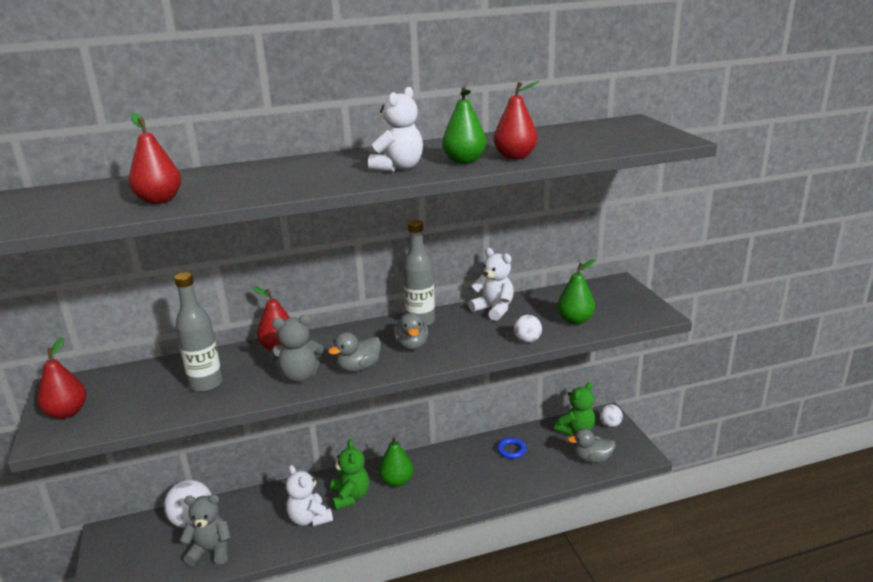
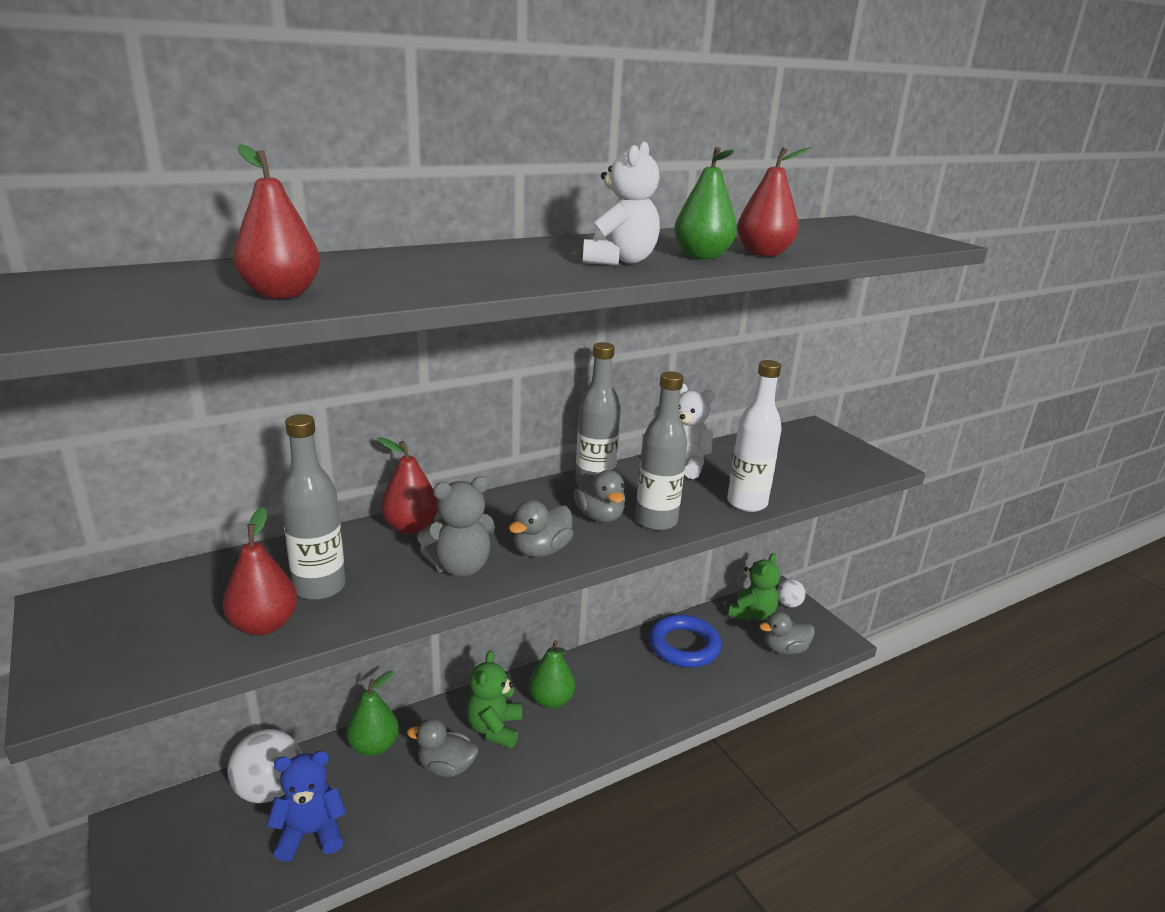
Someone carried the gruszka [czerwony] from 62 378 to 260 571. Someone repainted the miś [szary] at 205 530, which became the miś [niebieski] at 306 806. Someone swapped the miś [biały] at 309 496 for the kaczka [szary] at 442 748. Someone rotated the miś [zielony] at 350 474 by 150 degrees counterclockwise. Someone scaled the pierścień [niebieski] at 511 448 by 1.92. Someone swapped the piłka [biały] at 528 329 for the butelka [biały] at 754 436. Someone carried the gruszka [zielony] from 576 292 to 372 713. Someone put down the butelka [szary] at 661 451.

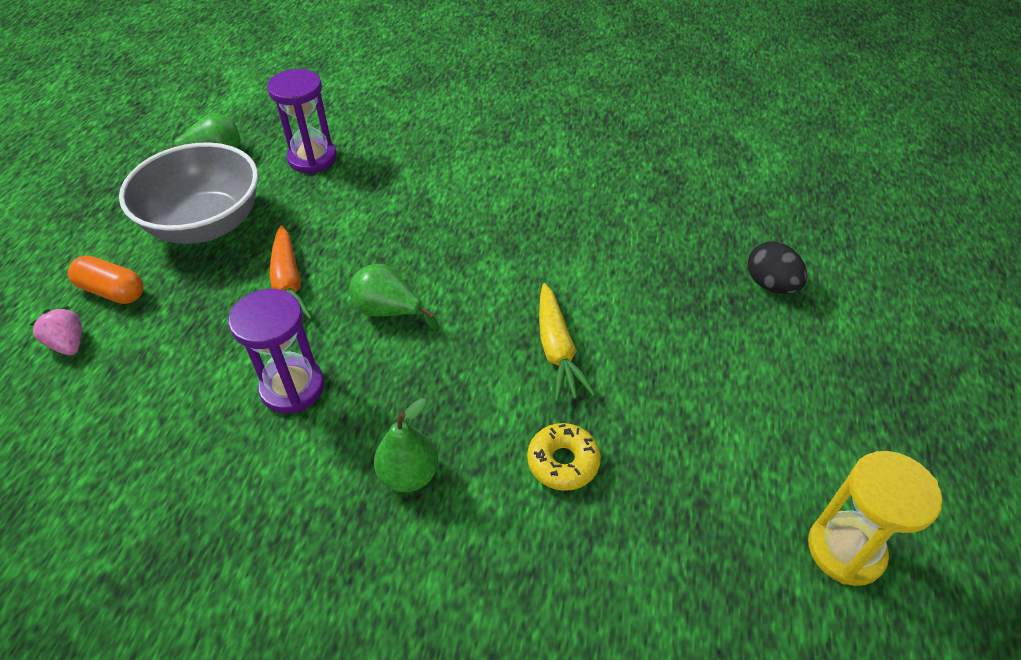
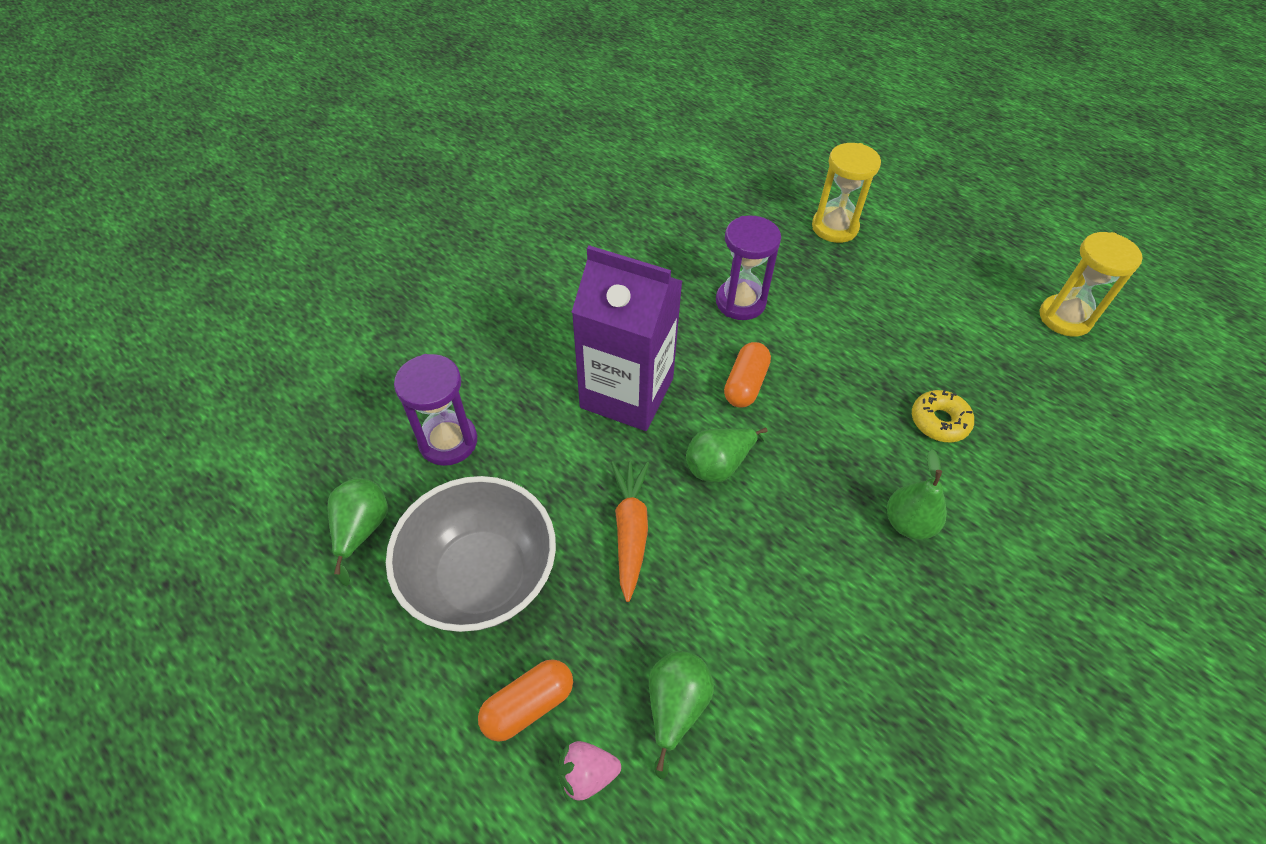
Someone carried the klepsydra [fioletowy] from 276 351 to 748 268. Someone rotated the marchewka [pomarańczowy] at 290 272 by 105 degrees counterclockwise. Someone took away the marchewka [żółty] at 567 342. Someone swapped the jajko [czarny] at 777 267 for the klepsydra [żółty] at 846 193. Someone put down the karton mleka [fioletowy] at 627 338. Someone put down the gruszka [zielony] at 681 715. Someone put down the kapsułka [pomarańczowy] at 747 375.

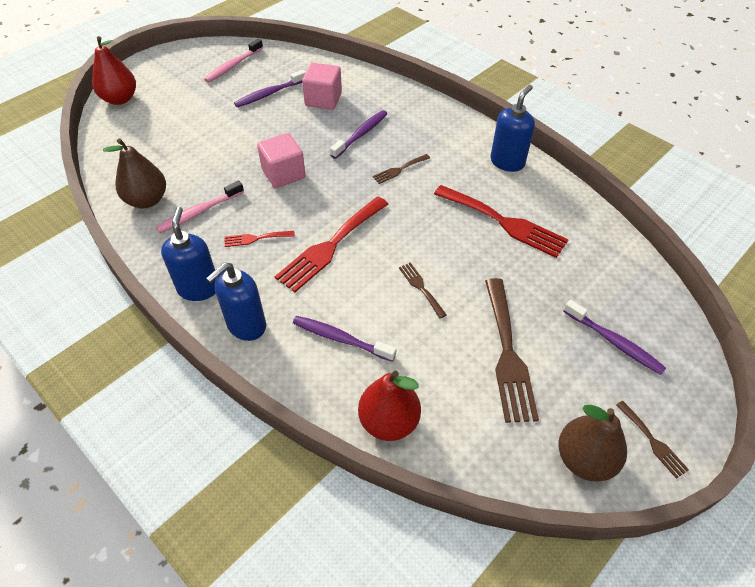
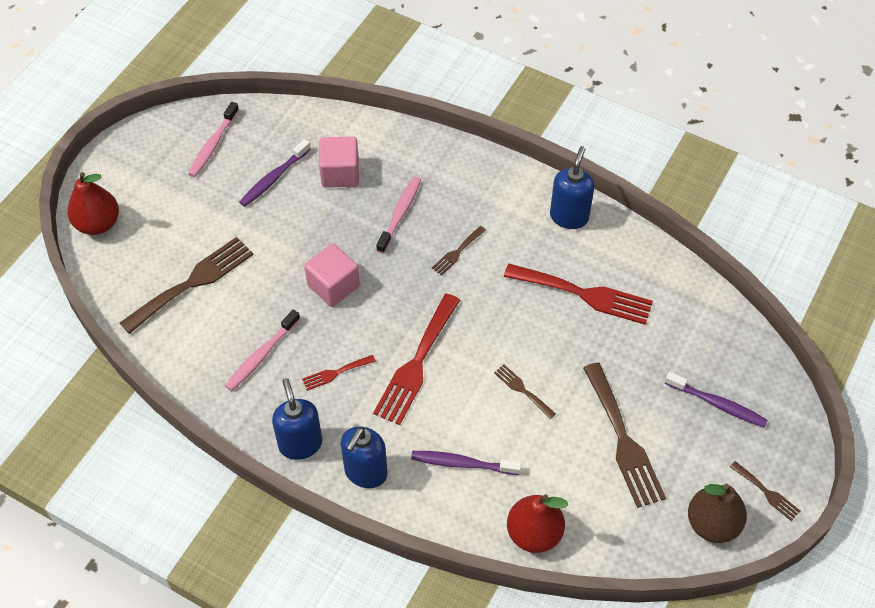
Someone took away the gruszka [brązowy] at 134 173. Someone repainted the szczoteczka do zębów [fioletowy] at 358 134, which became the szczoteczka do zębów [różowy] at 398 215. Someone put down the widelec [brązowy] at 187 285.

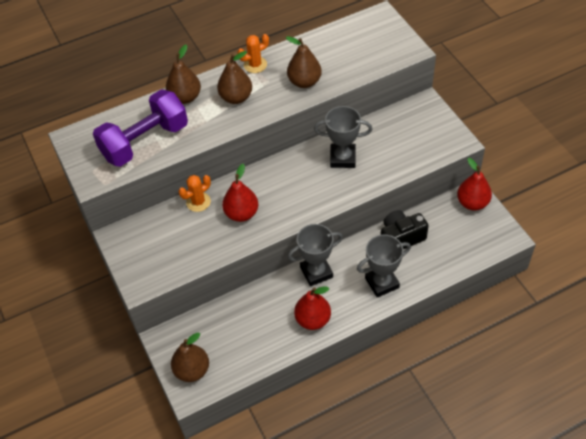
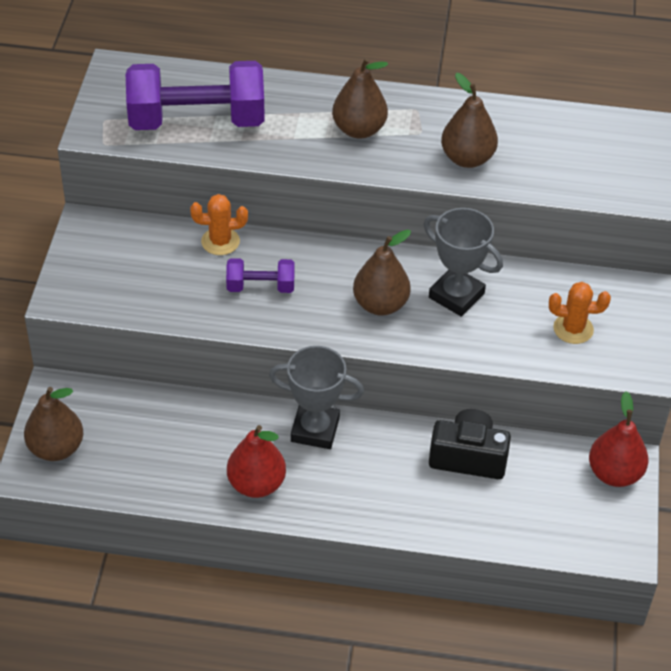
Someone carried the gruszka [brązowy] from 183 74 to 382 273. Someone swapped the gruszka [czerwony] at 240 193 for the hantel [fioletowy] at 260 275. Someone carried the kaktus [pomarańczowy] from 253 53 to 580 313. Someone took away the puchar [szary] at 384 265.

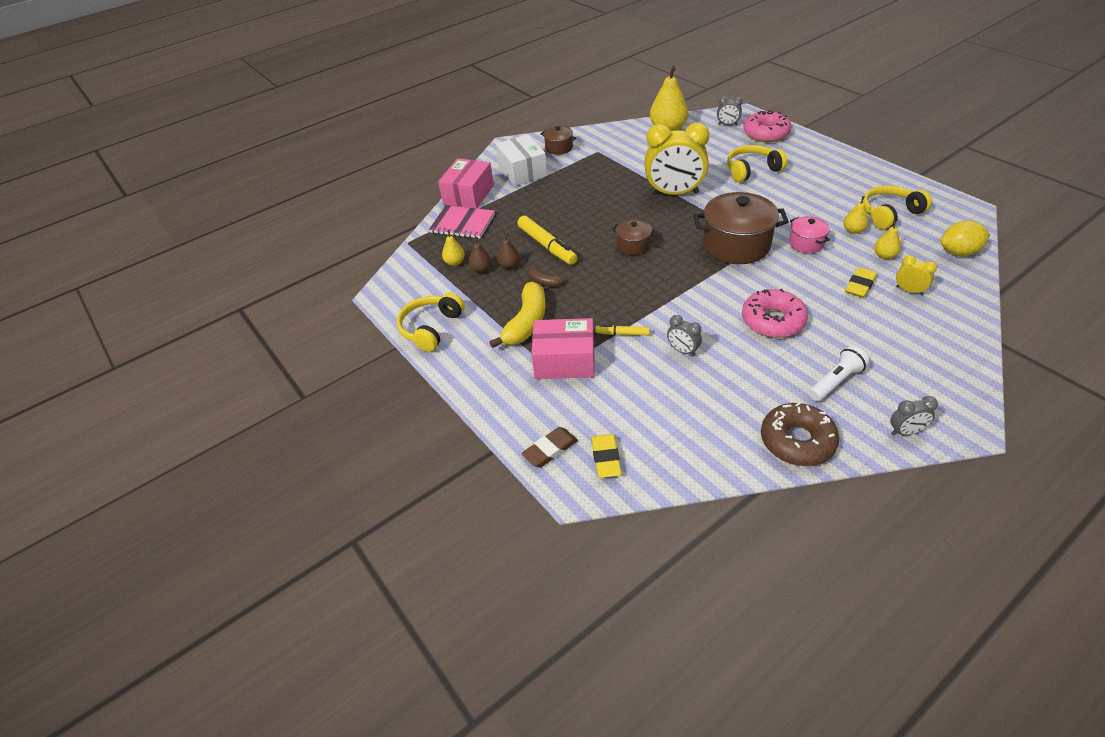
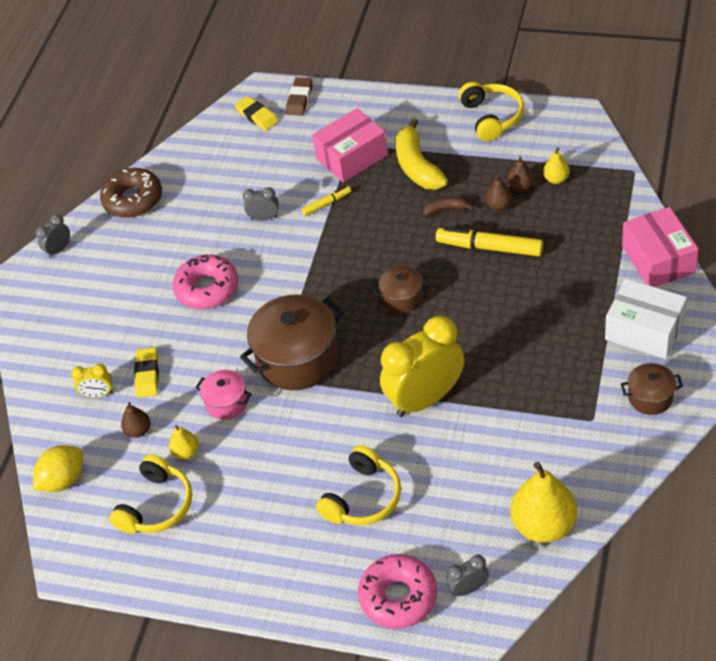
Someone took away the zeszyt [różowy] at 462 221. Someone took away the latarka [biały] at 839 373. Someone repainted the gruszka [żółty] at 887 240, which became the gruszka [brązowy] at 136 420.

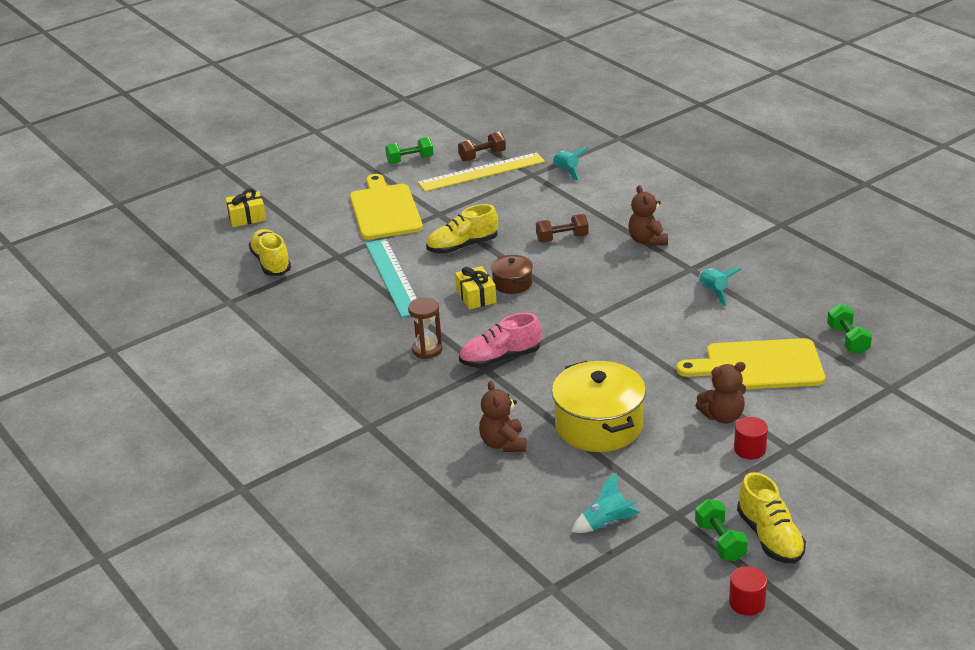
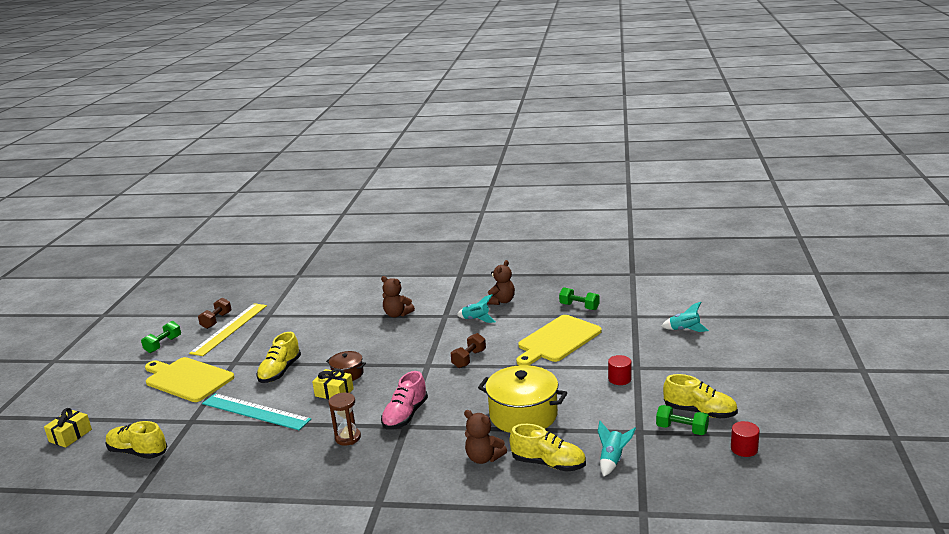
Someone carried the hantel [brązowy] from 562 228 to 468 350. Someone carried the rakieta [turkusowy] from 570 164 to 685 317. Someone carried the miś [brązowy] from 720 393 to 501 282. Someone put down the but [żółty] at 548 448.

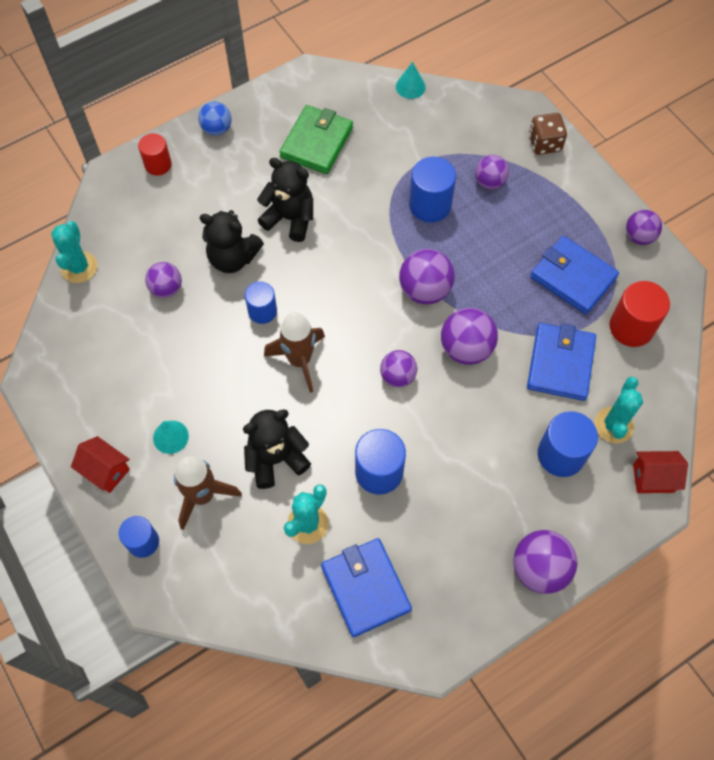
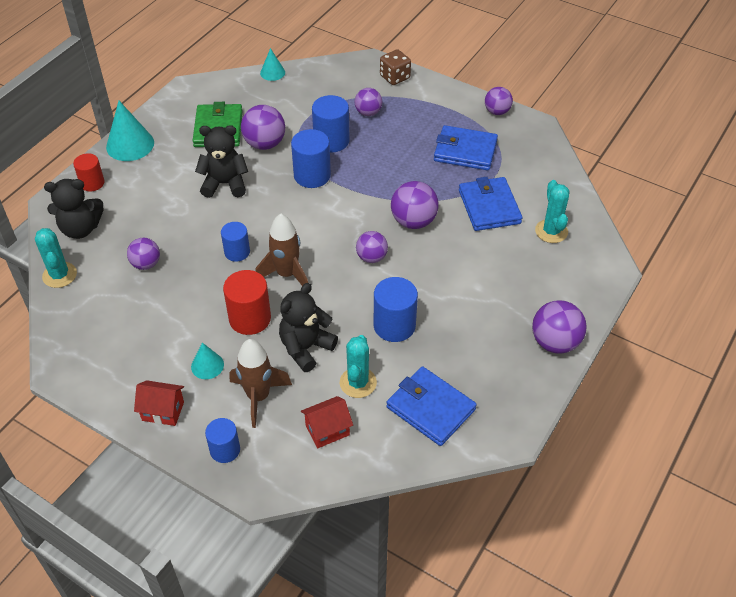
Someone swapped the piłka [niebieski] at 214 119 for the stożek [turkusowy] at 130 131. Someone carried the miś [czarny] from 232 241 to 74 209. Someone carried the piłka [fioletowy] from 426 276 to 263 127. Someone carried the walec [niebieski] from 568 444 to 311 158. Someone carried the walec [czerwony] from 639 314 to 247 302. Someone carried the domek [czerwony] from 660 472 to 327 422.

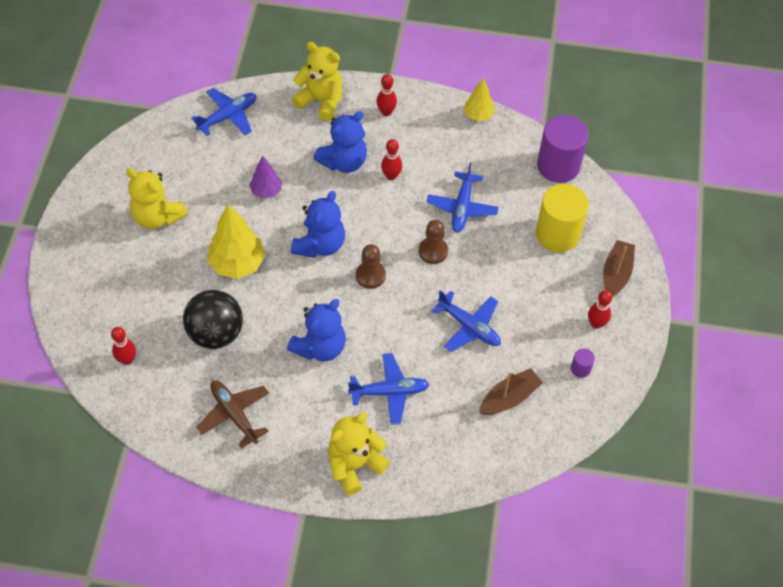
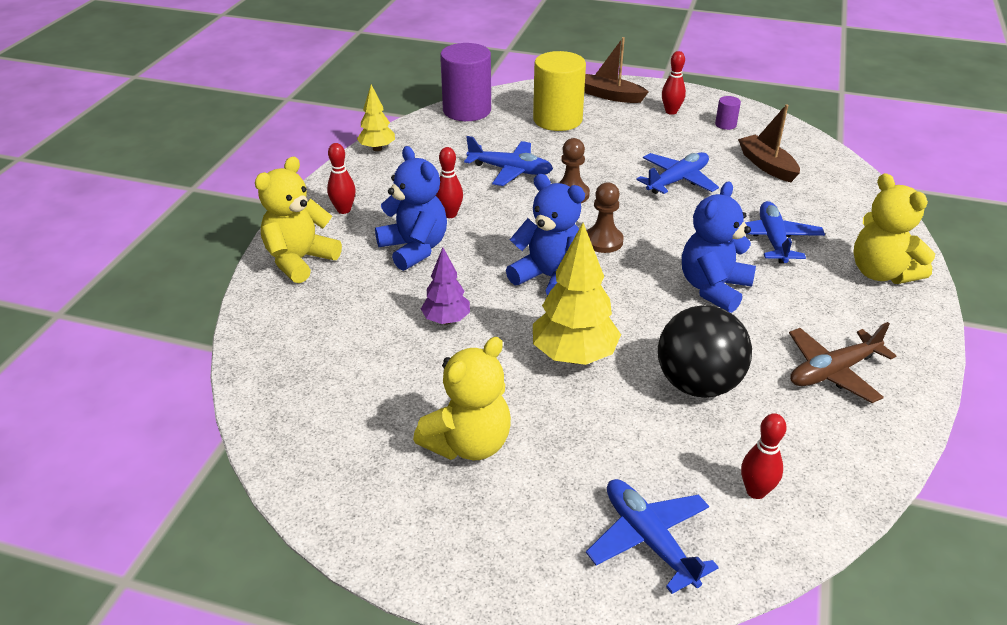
Someone carried the samolot [niebieski] from 223 112 to 652 536. Someone rotated the miś [niebieski] at 316 330 by 105 degrees counterclockwise.

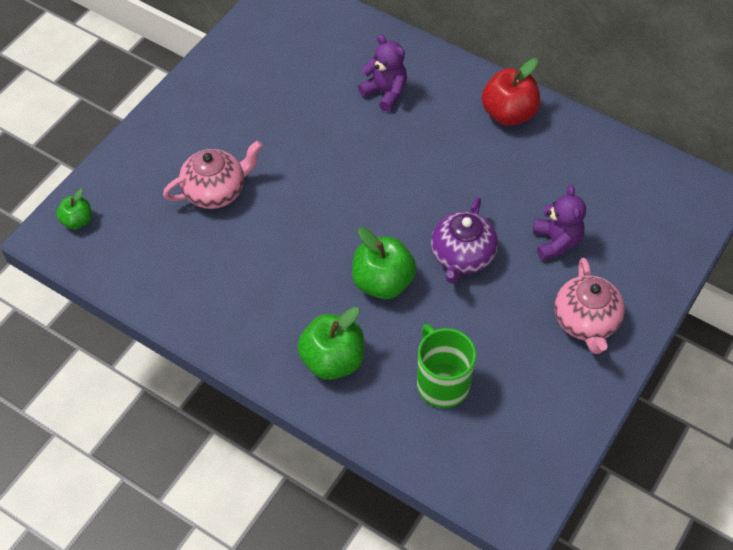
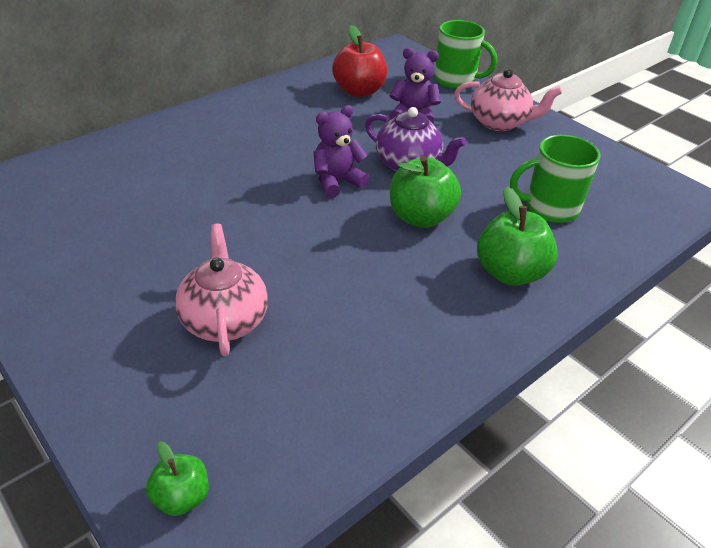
Someone carried the miś [fioletowy] from 382 73 to 341 151. Someone carried the jabłko [czerwony] from 511 92 to 359 61. Someone put down the kubek [zielony] at 465 54.

